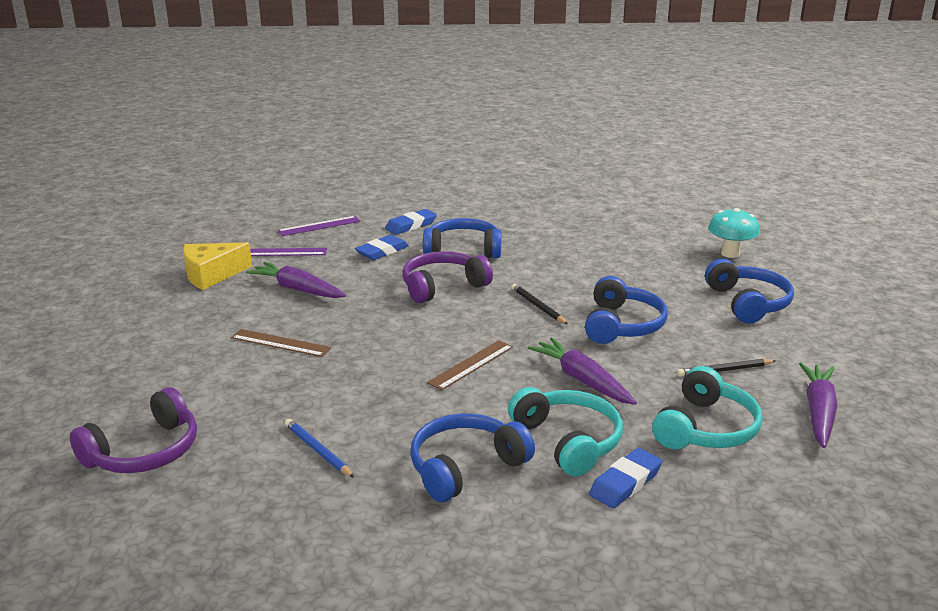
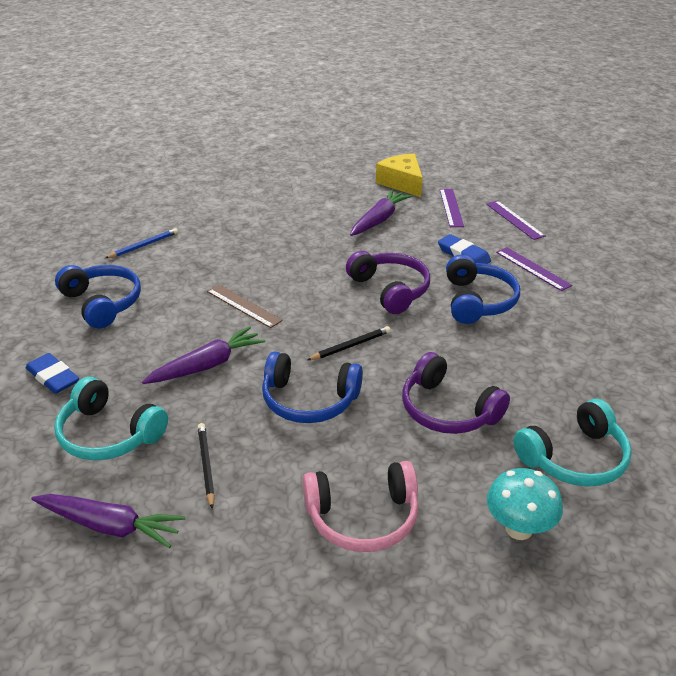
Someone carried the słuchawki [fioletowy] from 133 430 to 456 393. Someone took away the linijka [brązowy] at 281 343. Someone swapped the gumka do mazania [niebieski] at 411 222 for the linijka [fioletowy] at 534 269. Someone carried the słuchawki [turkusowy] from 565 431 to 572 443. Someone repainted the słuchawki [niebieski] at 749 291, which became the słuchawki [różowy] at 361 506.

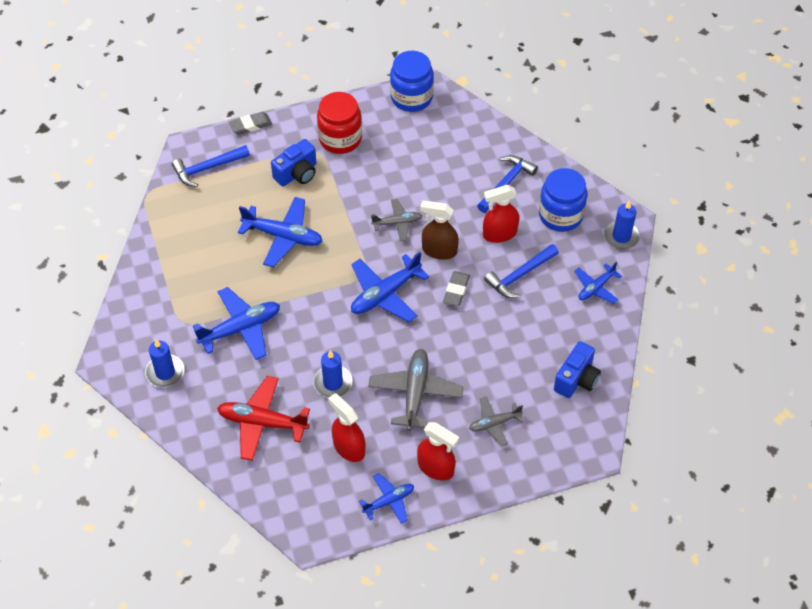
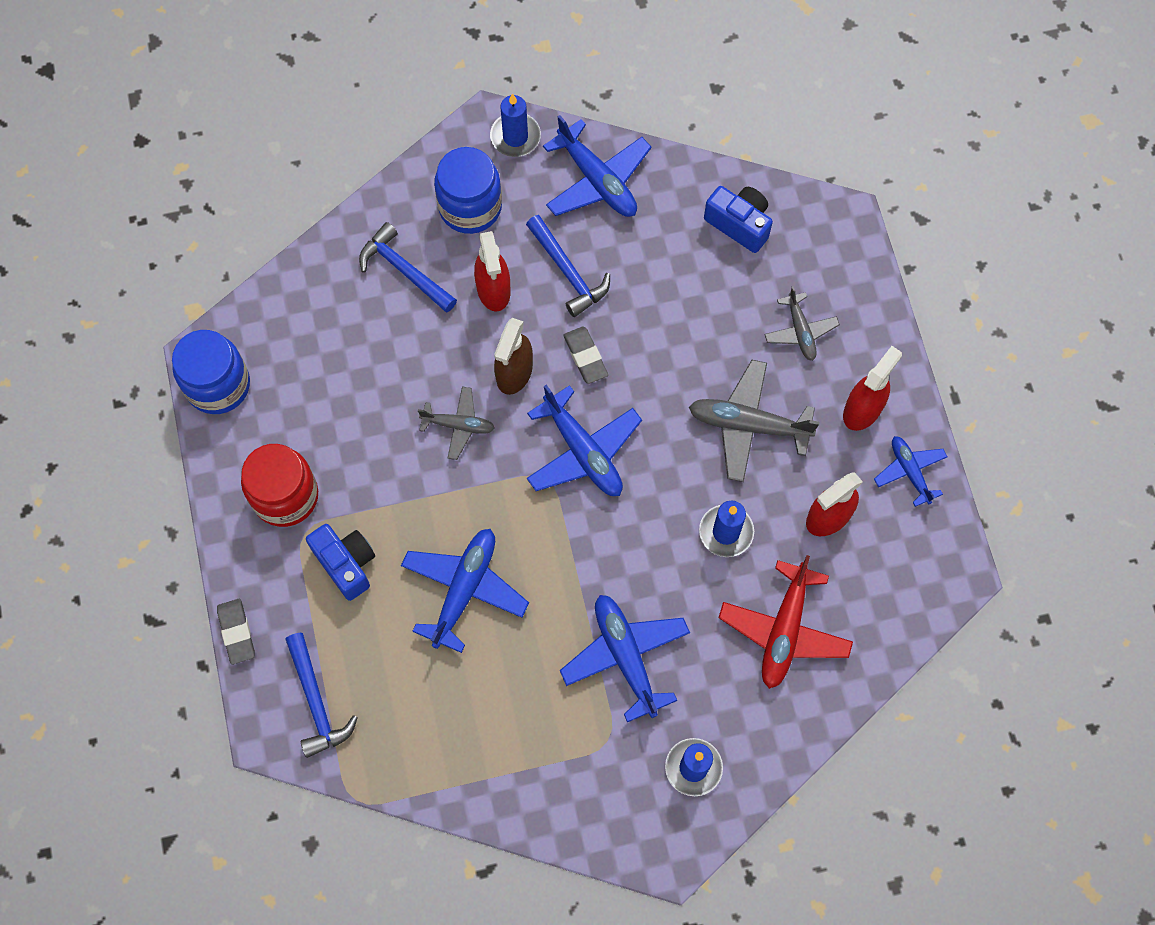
Someone rotated the samolot [szary] at 396 220 by 105 degrees clockwise. Someone rotated the gumka do mazania [szary] at 456 288 by 45 degrees clockwise. Someone scaled the samolot [niebieski] at 598 283 by 1.67.

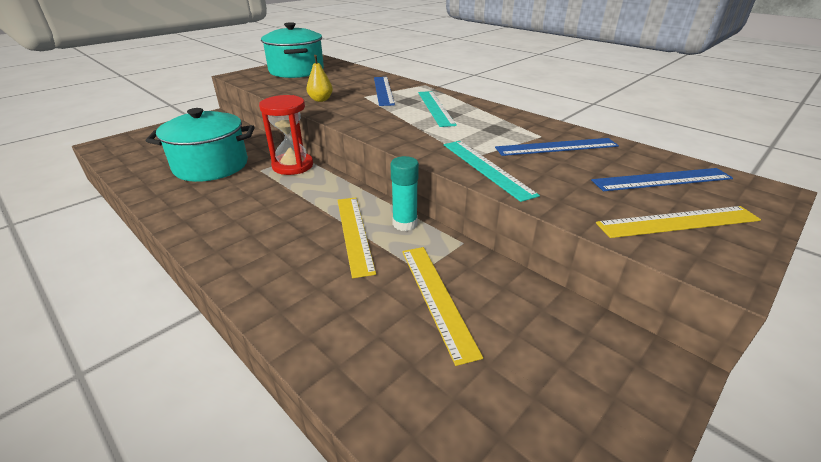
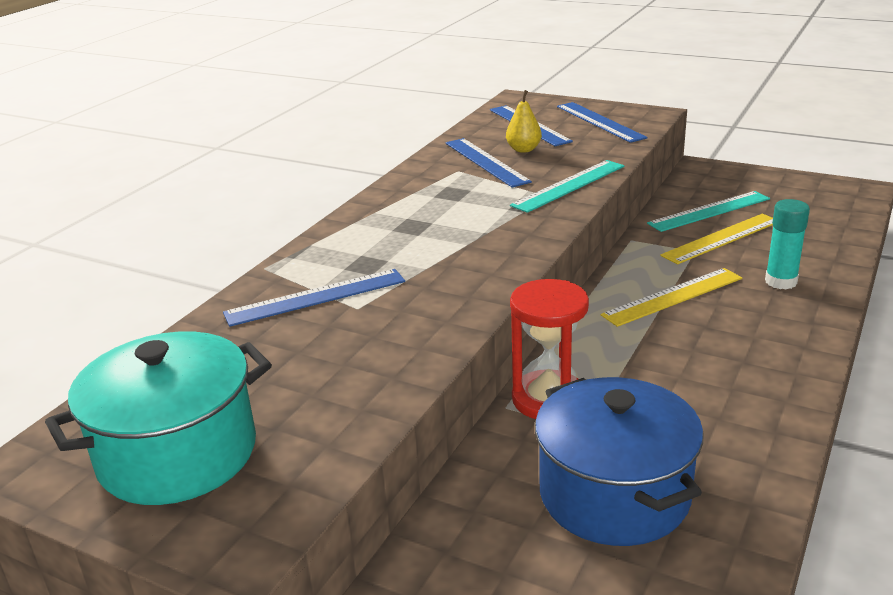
Someone repainted the garnek [turkusowy] at 200 145, which became the garnek [niebieski] at 619 461. Someone carried the gruszka [żółty] from 319 78 to 524 121. Someone carried the klej w sztyfcie [turkusowy] from 404 193 to 787 244. Someone carried the linijka [turkusowy] from 437 109 to 708 211. Someone repainted the linijka [żółty] at 678 222, which became the linijka [niebieski] at 602 122.

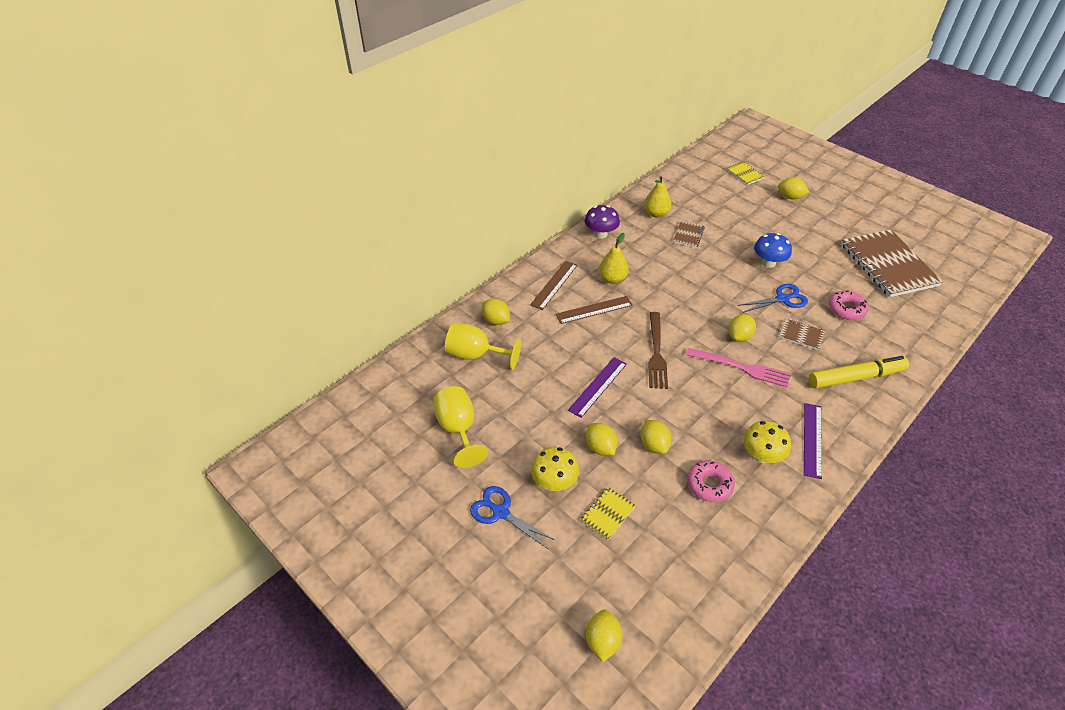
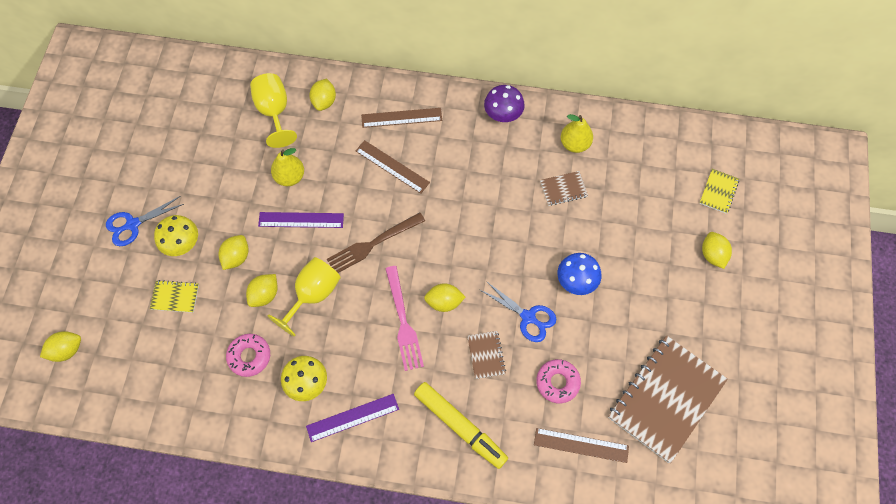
Someone carried the kielich [żółty] from 460 427 to 304 297. Someone rotated the nożyczki [niebieski] at 513 517 by 120 degrees counterclockwise. Someone carried the gruszka [żółty] from 614 258 to 287 167. Someone put down the linijka [brązowy] at 581 445.

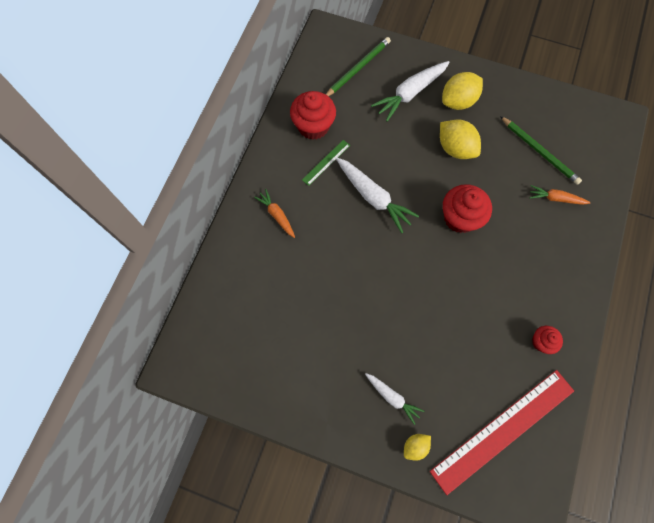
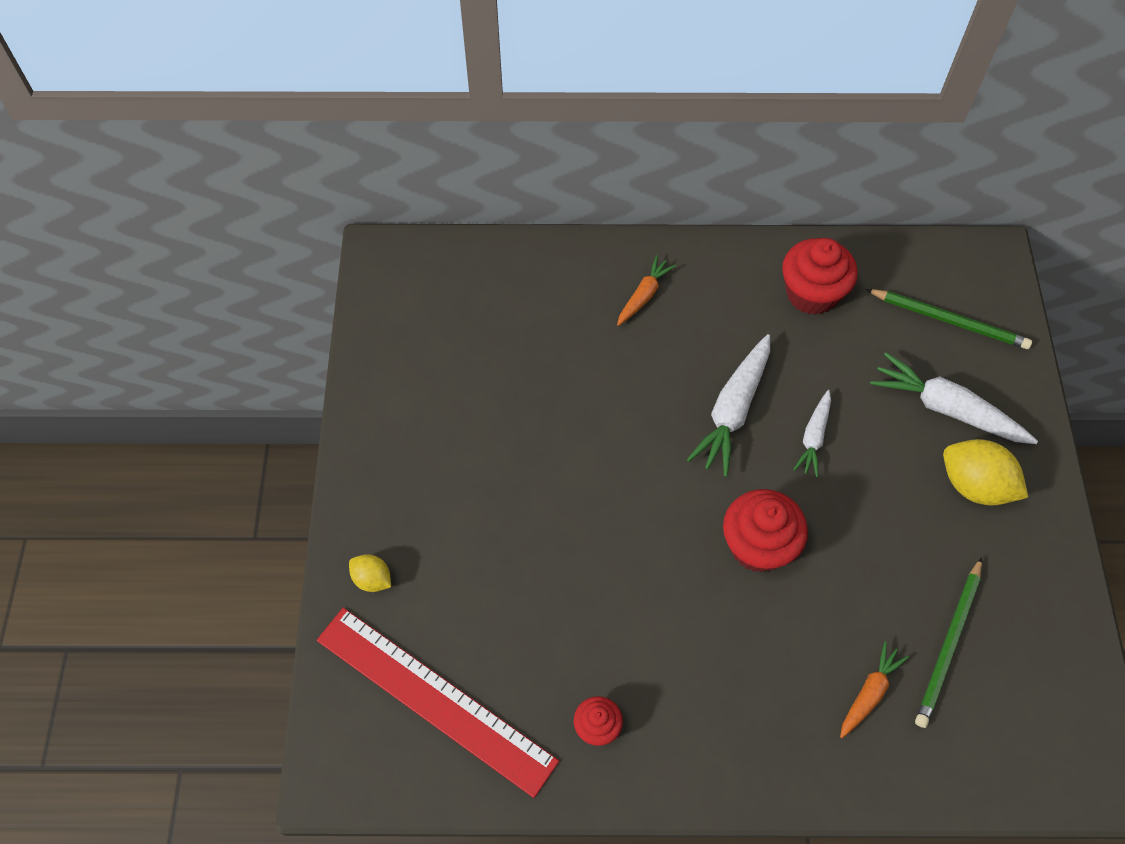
Someone took away the linijka [zielony] at 326 163. Someone carried the marchewka [biały] from 394 399 to 812 433. Someone took away the cytryna [żółty] at 460 139. Someone rotated the marchewka [pomarańczowy] at 560 195 by 45 degrees clockwise.

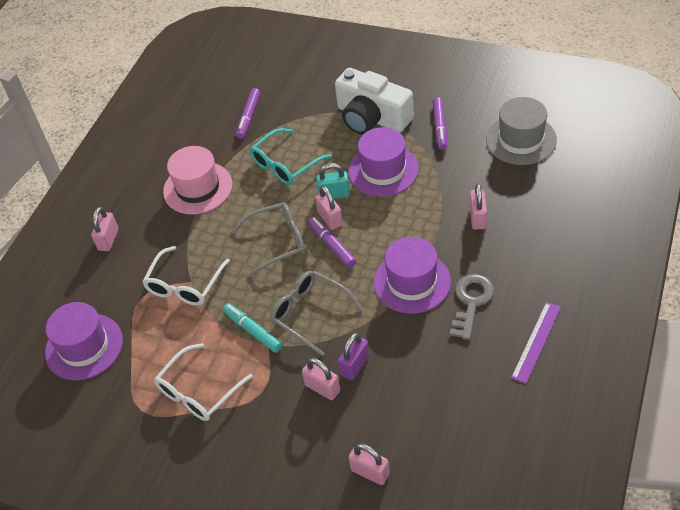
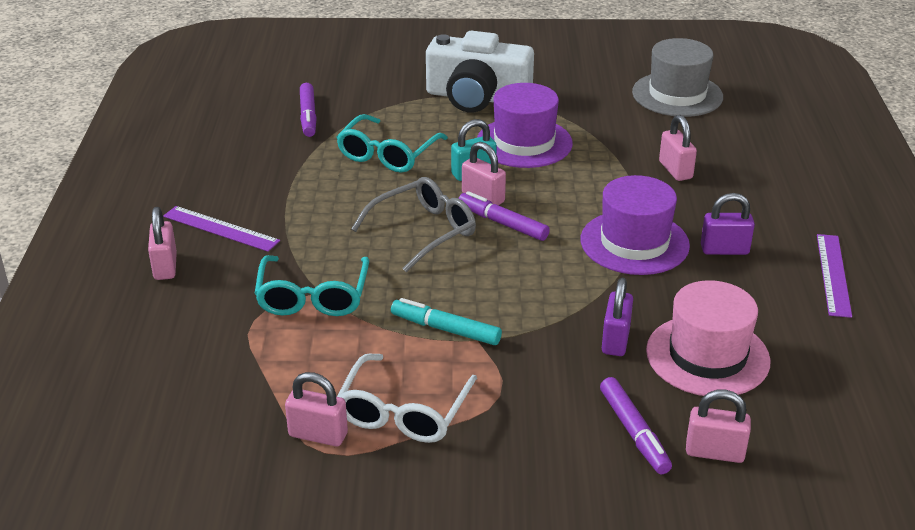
Someone took away the kapelusz [fioletowy] at 84 341. Someone repainted the okulary [biały] at 186 276, which became the okulary [turkusowy] at 311 285. Someone carried the kapelusz [różowy] from 197 180 to 708 338. Someone took away the okulary [szary] at 316 313. Someone carried the kłódka [różowy] from 321 379 to 316 409. Someone carried the flamaster [fioletowy] from 440 123 to 636 425. Someone swapped the klucz [szary] at 472 307 for the kłódka [fioletowy] at 728 224. Someone put down the linijka [fioletowy] at 221 229.

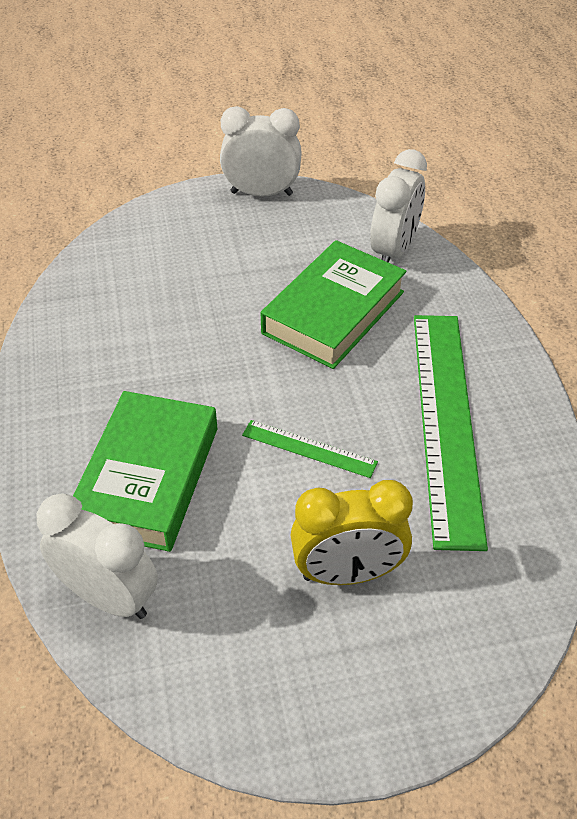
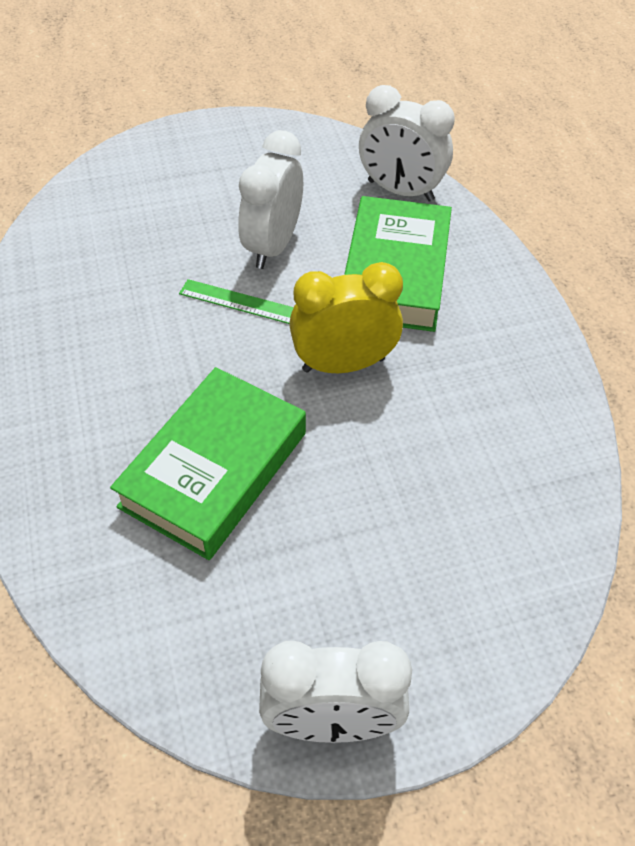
Someone carried the budzik [żółty] from 351 532 to 346 317. Someone carried the budzik [biały] from 398 206 to 270 199. Someone took away the linijka [zielony] at 451 433.

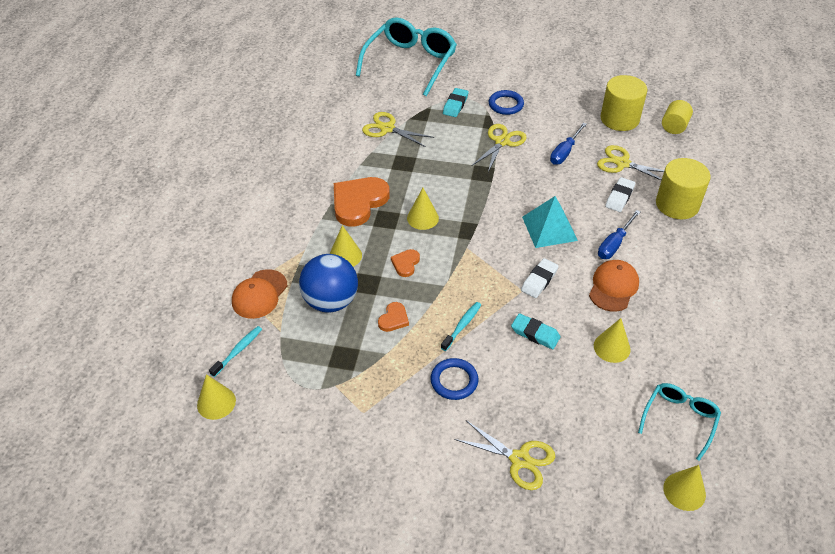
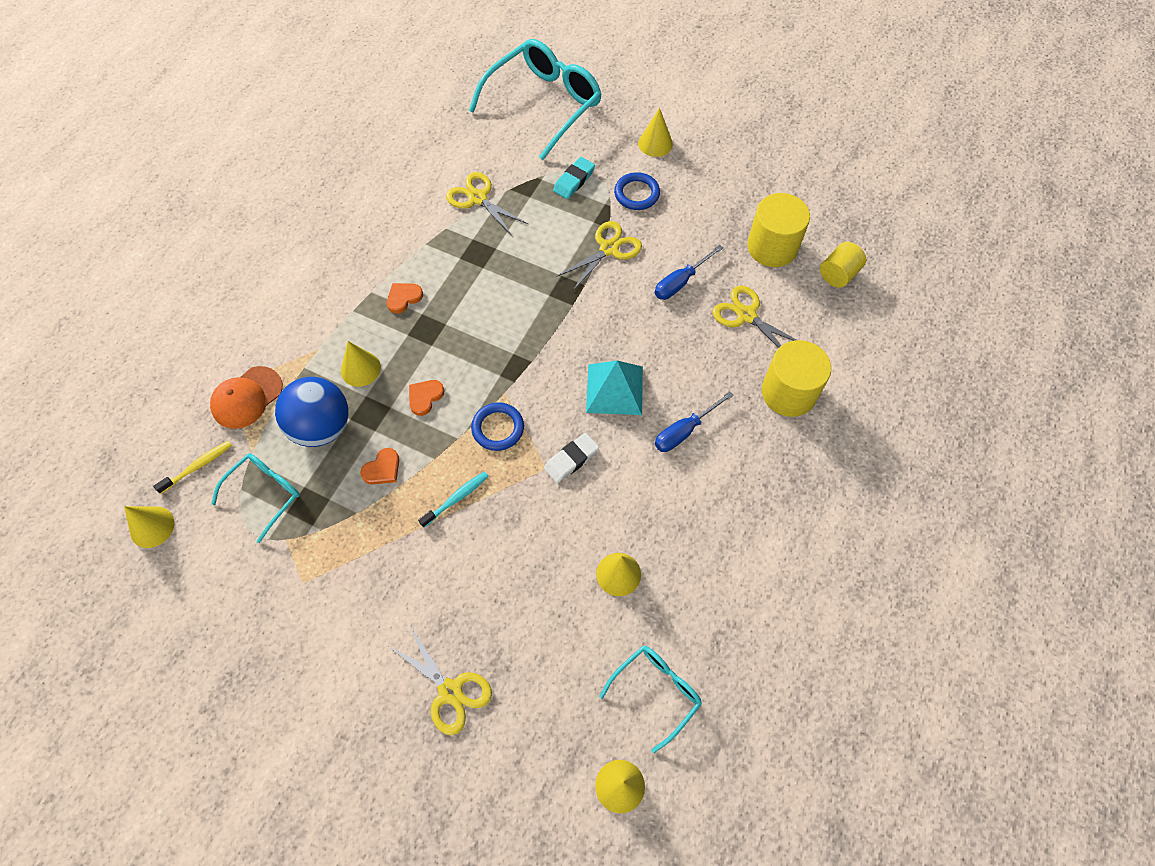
Someone repainted the szczoteczka do zębów [turkusowy] at 235 351, which became the szczoteczka do zębów [żółty] at 192 467. Someone scaled the serce [pomarańczowy] at 362 202 by 0.48. Someone carried the stożek [żółty] from 423 209 to 655 132. Someone carried the pierścień [niebieski] from 454 379 to 497 426. Someone took away the gumka do mazania [turkusowy] at 536 331. Someone took away the czapka [pomarańczowy] at 614 286. Someone took away the gumka do mazania [biały] at 620 194. Someone put down the okulary [turkusowy] at 255 498.

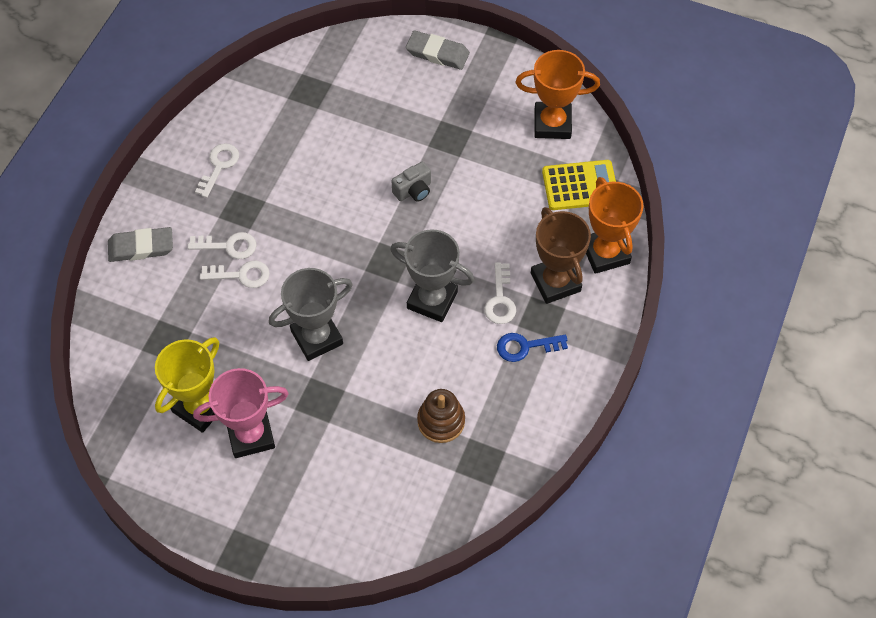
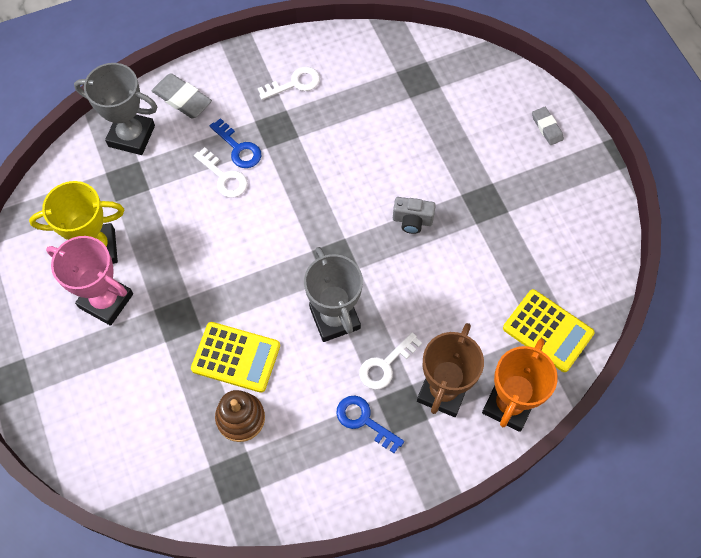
Someone repainted the klucz [biały] at 222 245, which became the klucz [niebieski] at 235 143. Someone carried the puchar [szary] from 311 314 to 116 109. Someone scaled the gumka do mazania [szary] at 438 50 by 0.63. Someone took away the puchar [pomarańczowy] at 558 94. Someone put down the kalkulator [żółty] at 235 357.

